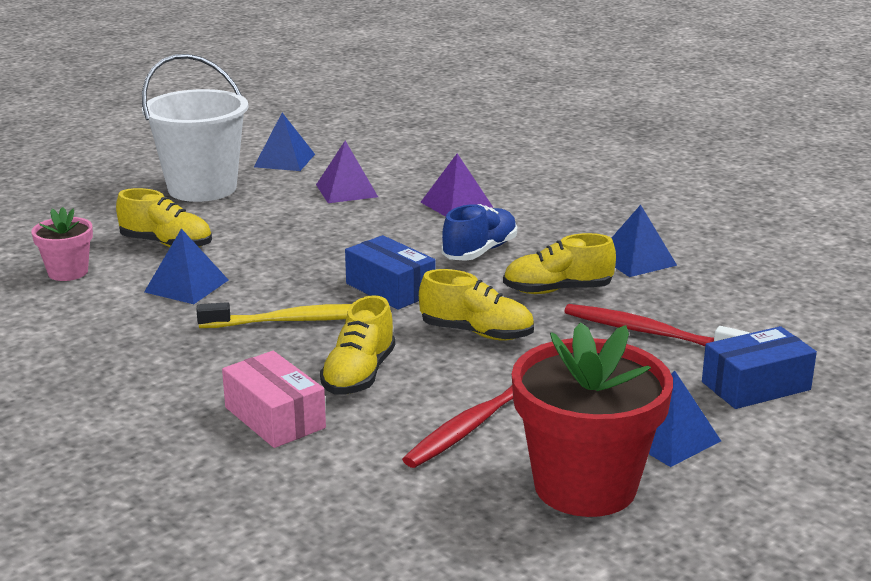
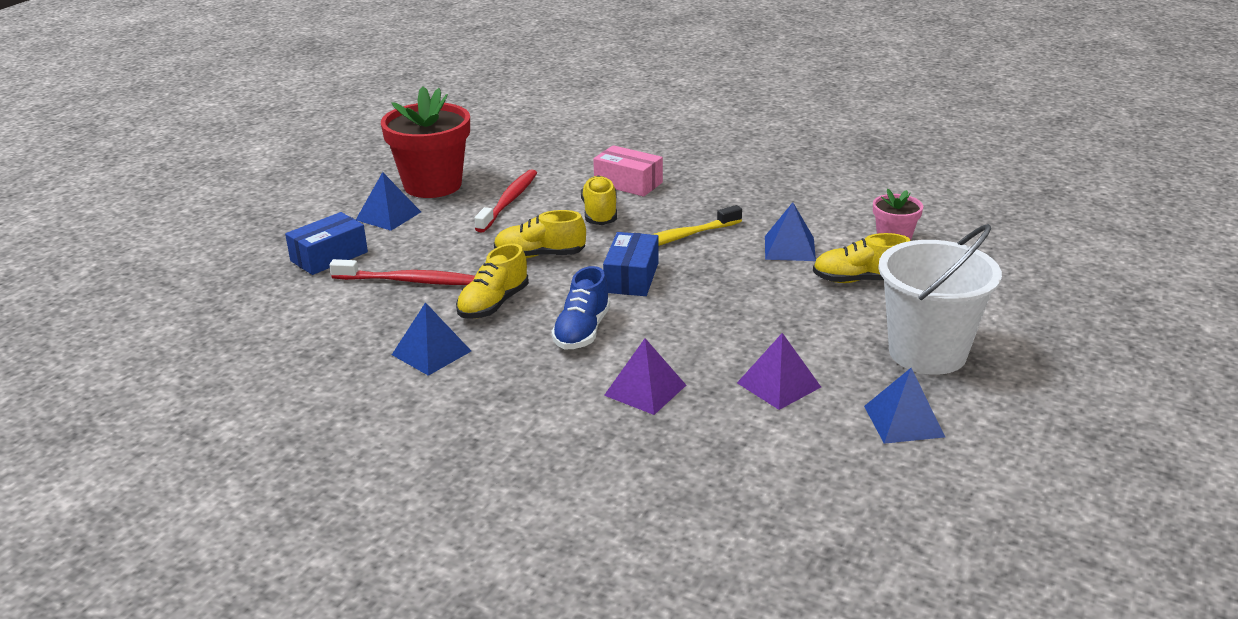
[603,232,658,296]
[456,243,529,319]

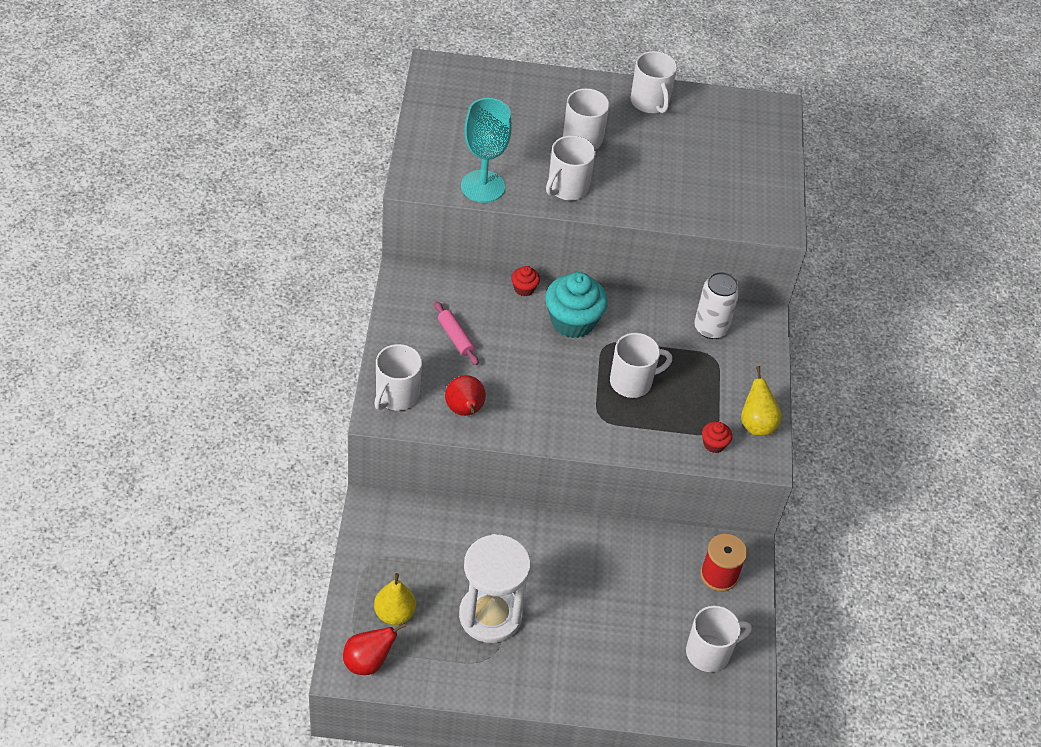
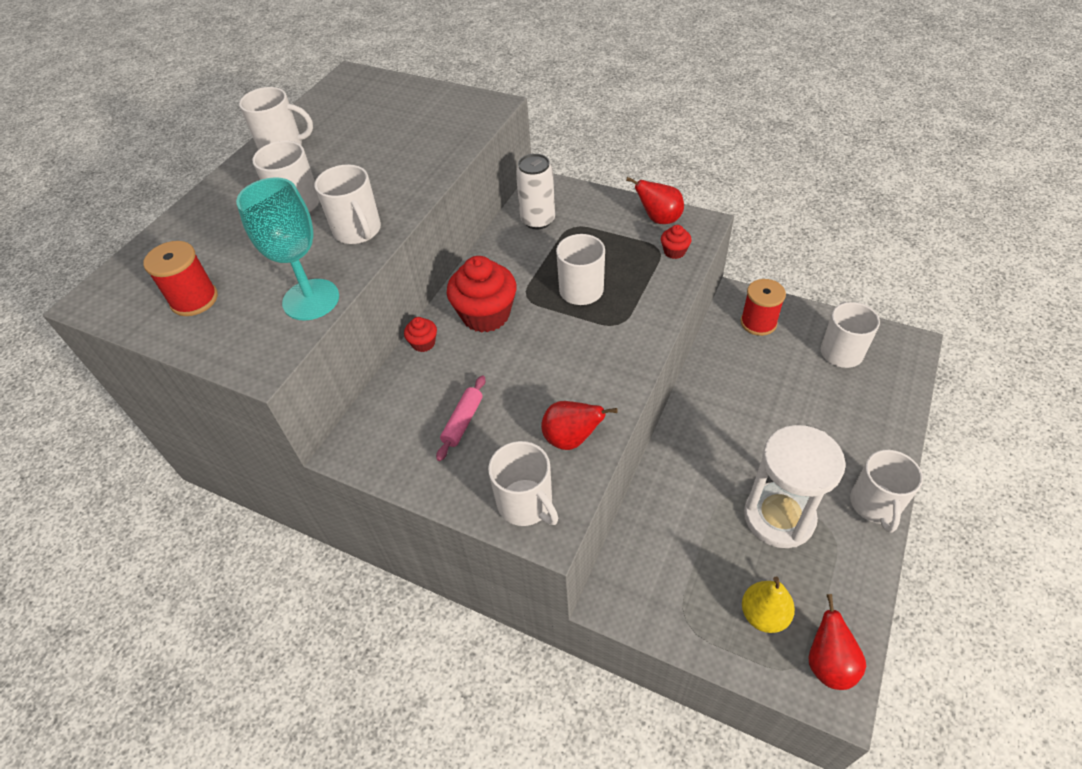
[436,375,485,461]
[447,256,516,333]
[626,177,684,224]
[143,241,218,316]
[850,450,923,533]

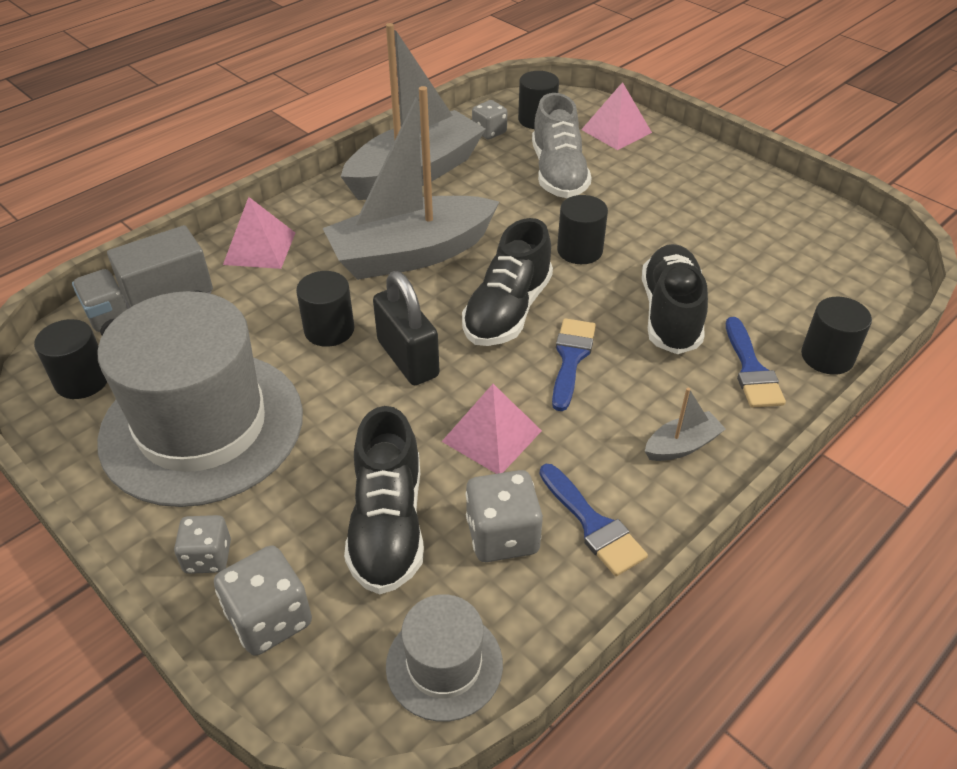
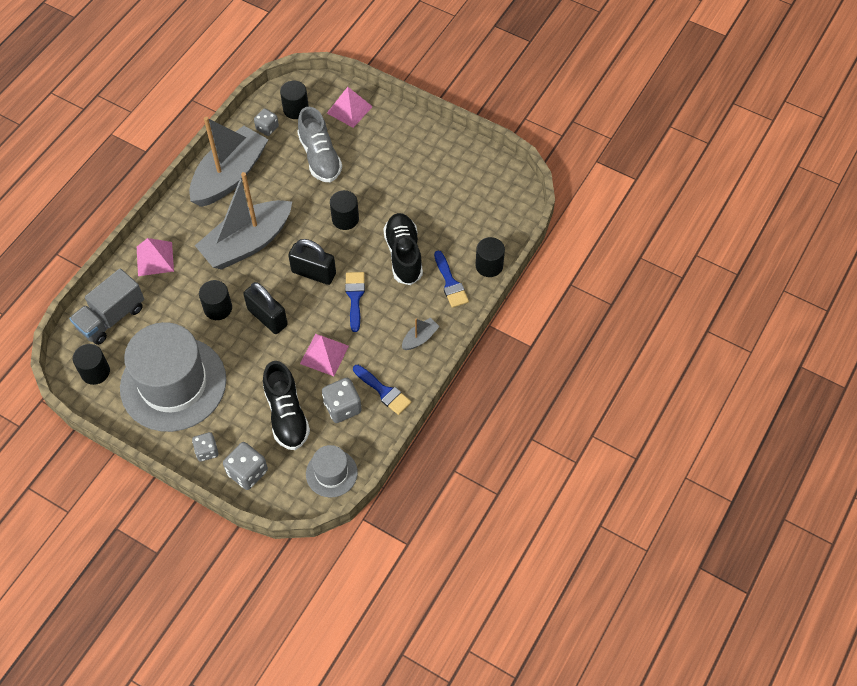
[288,239,336,285]

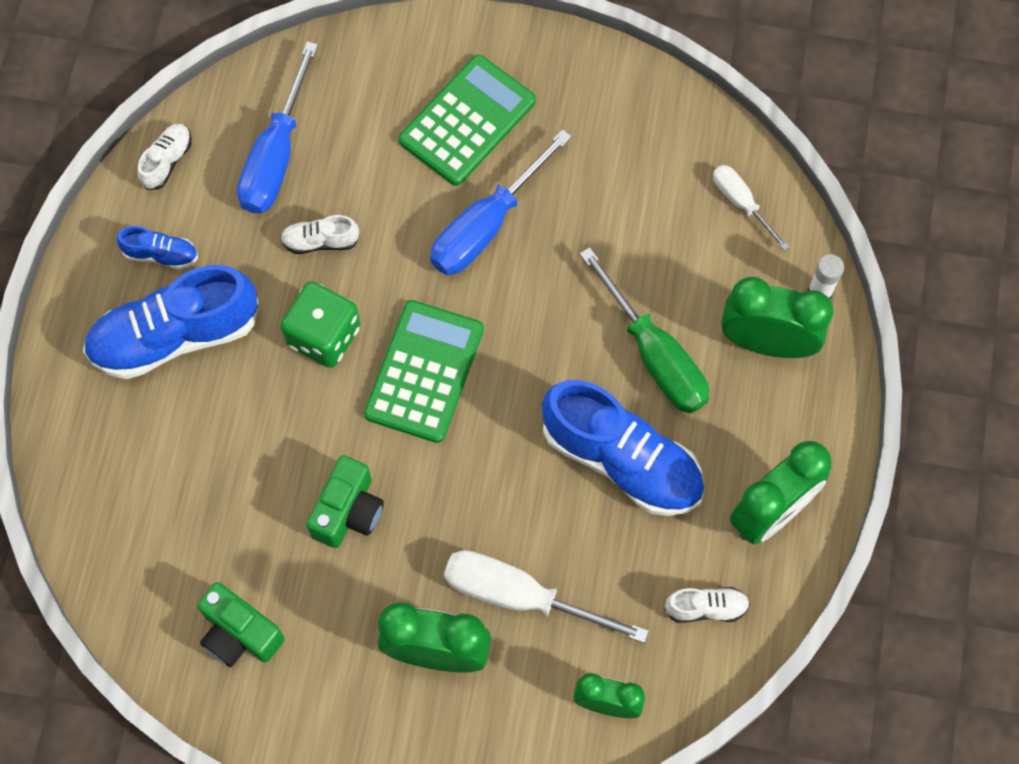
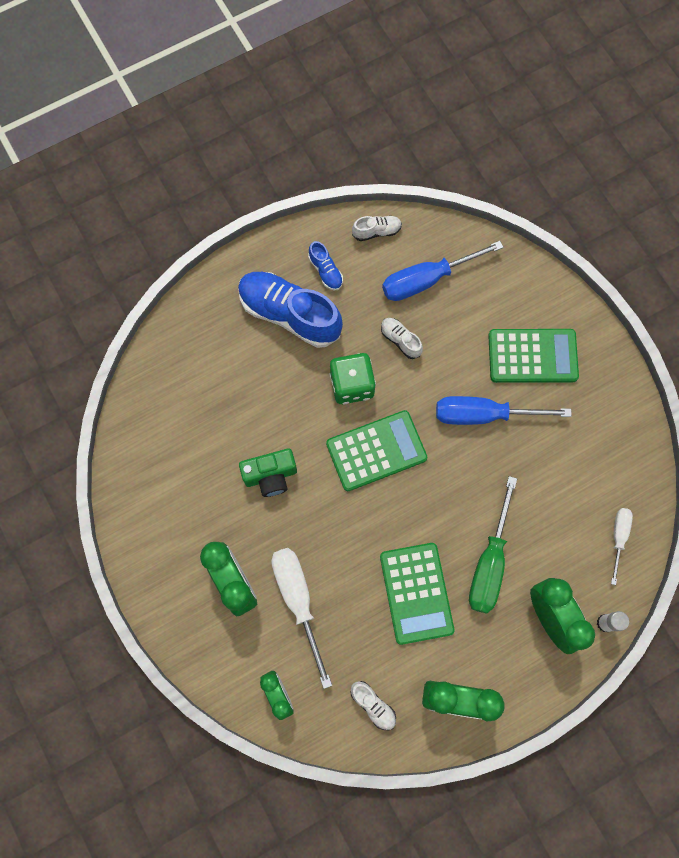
[197,582,285,667] (first image)
[380,543,455,645]

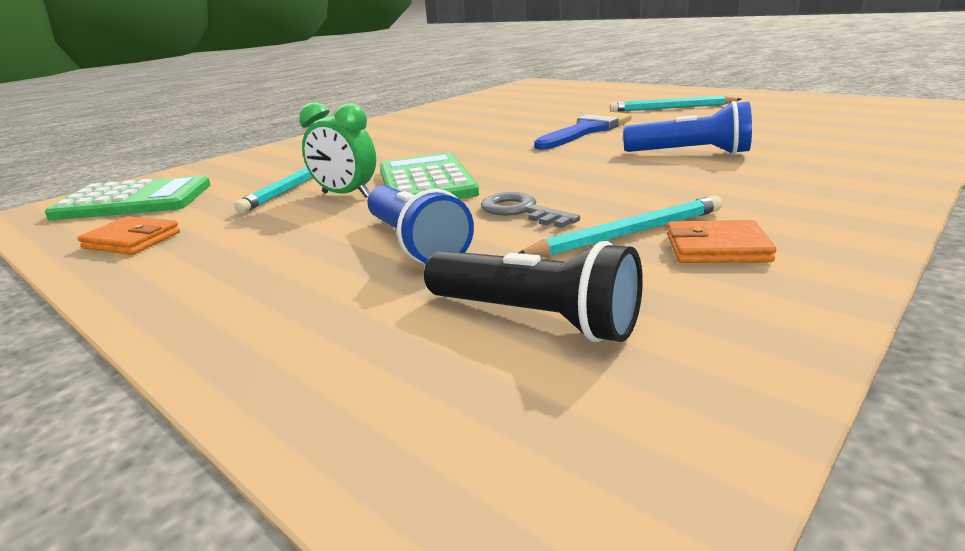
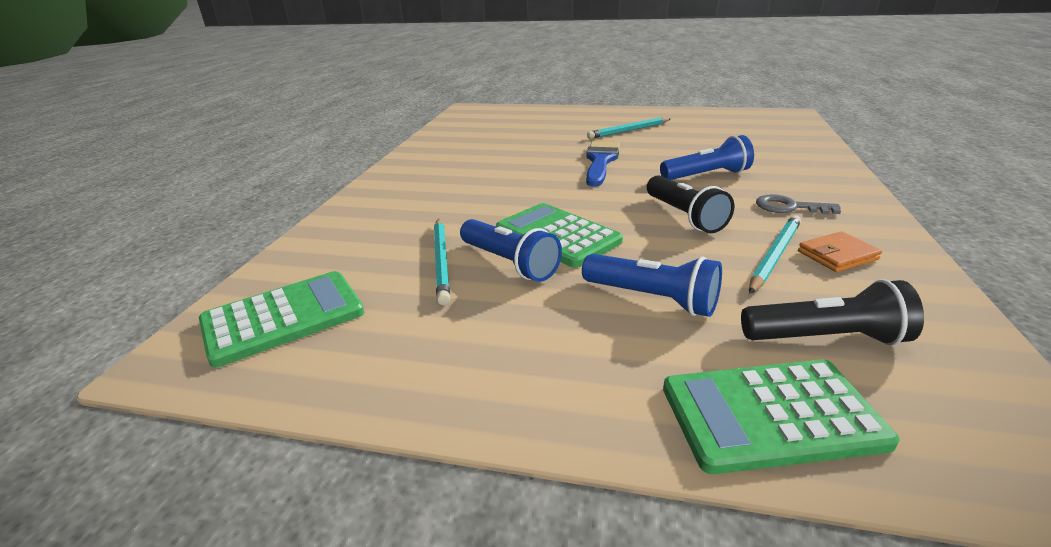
[77,216,180,255] (first image)
[460,219,562,282]
[756,194,841,214]
[647,175,734,233]
[663,359,900,474]

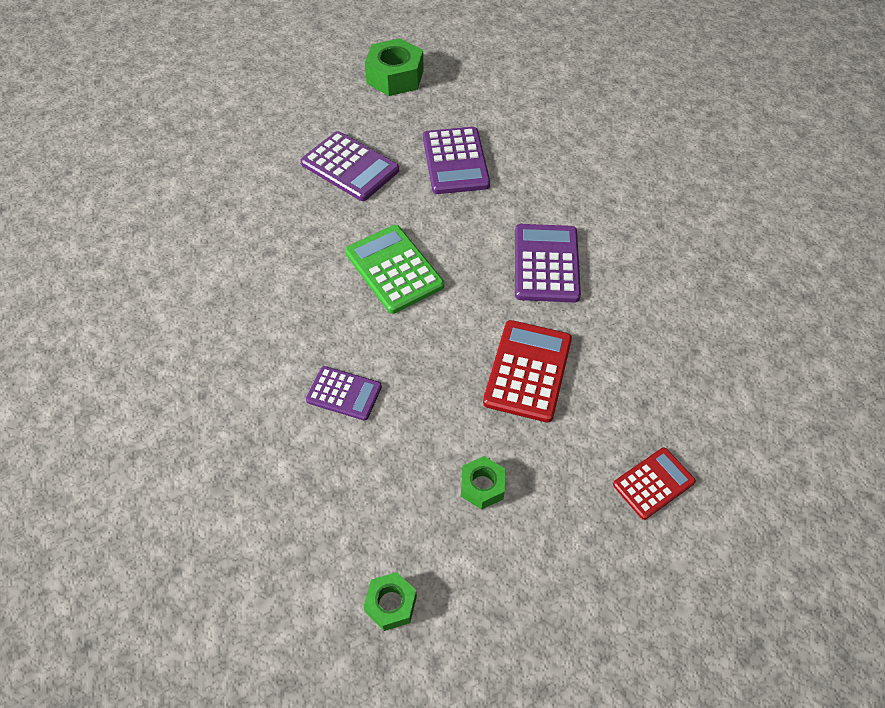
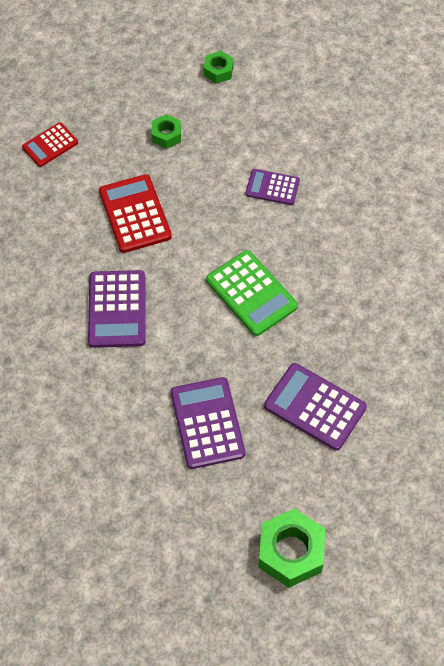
[99,174,172,253]

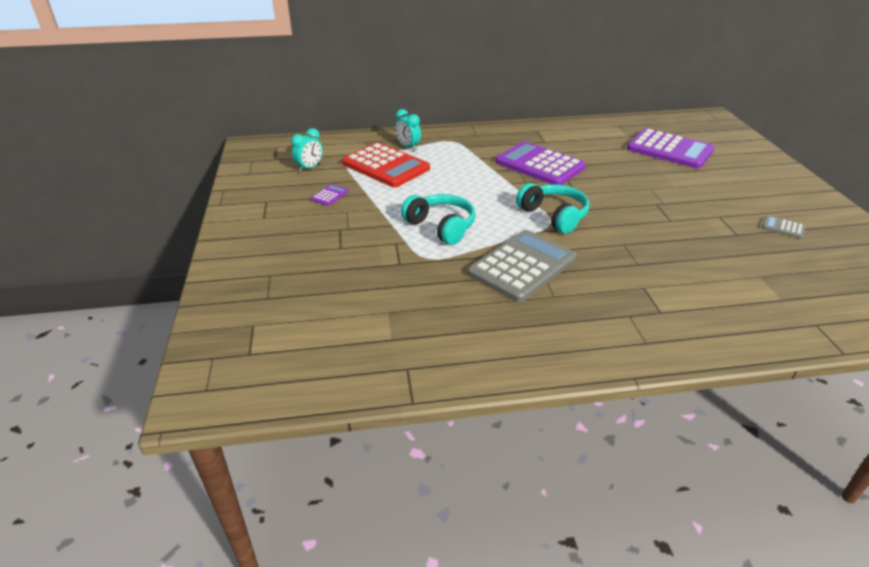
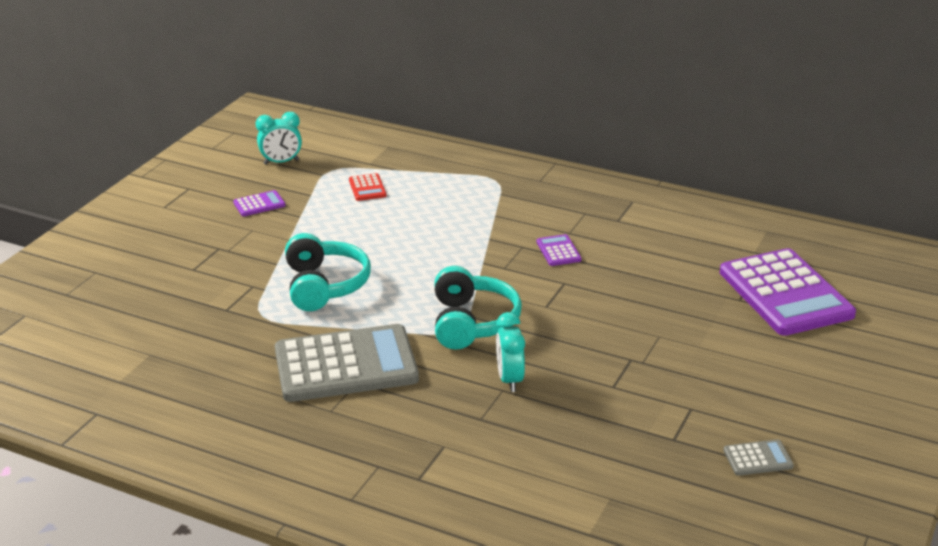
[349,173,387,201]
[496,312,525,392]
[537,234,582,266]
[723,439,794,476]

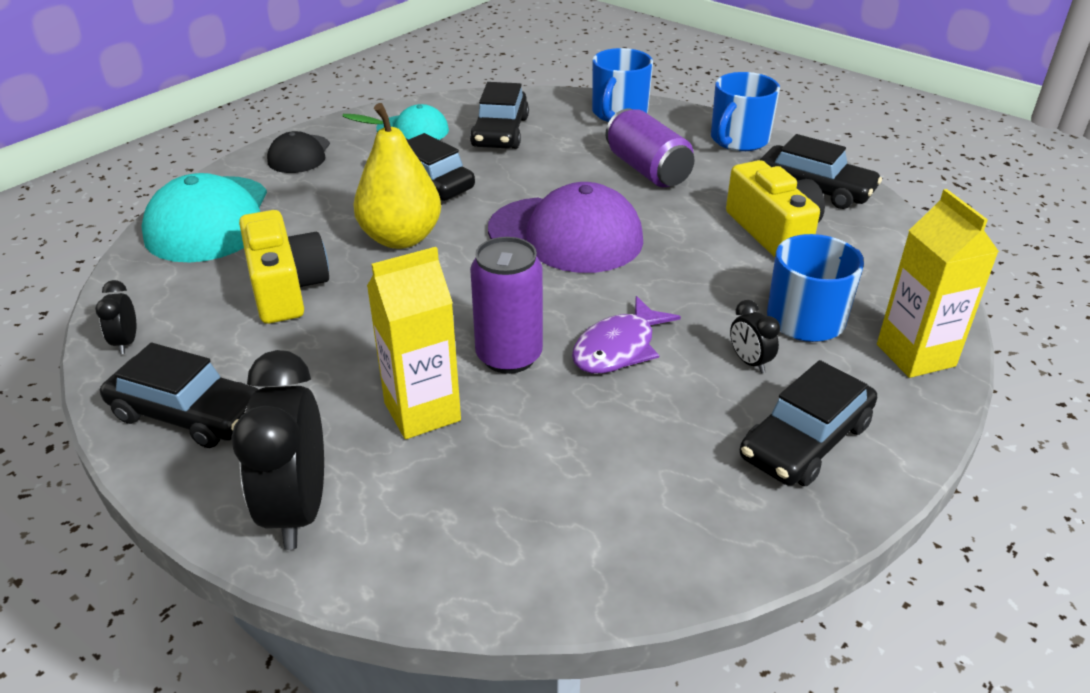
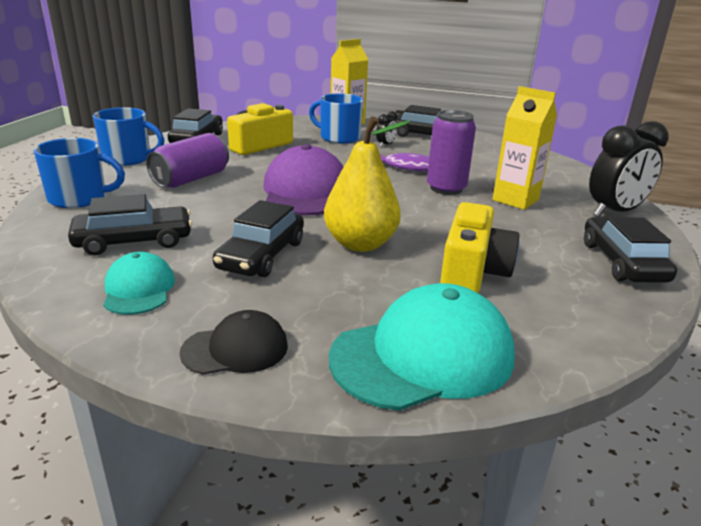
[95,280,136,354] (first image)
[440,202,520,293]

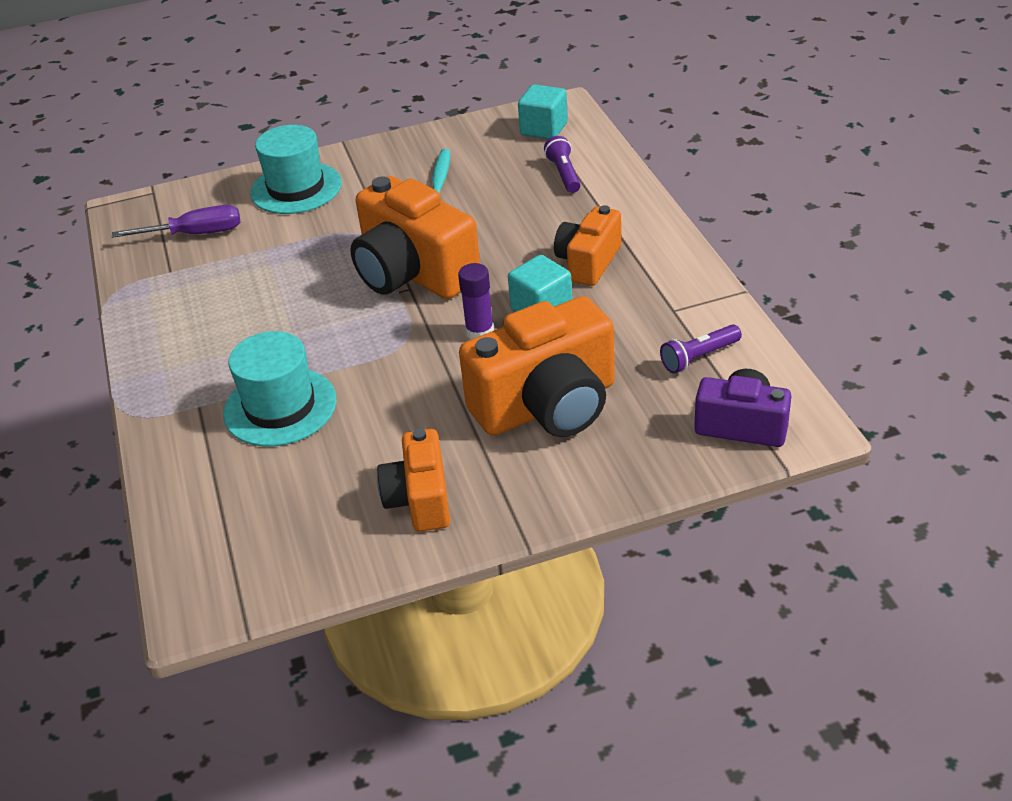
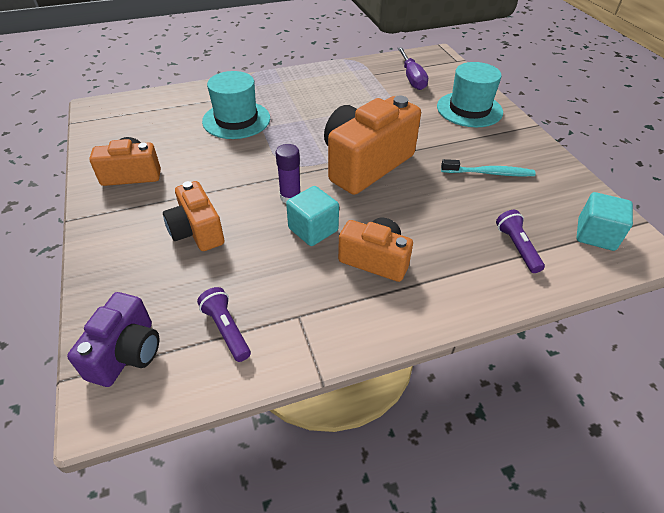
[163,181,224,251]
[496,210,545,273]

